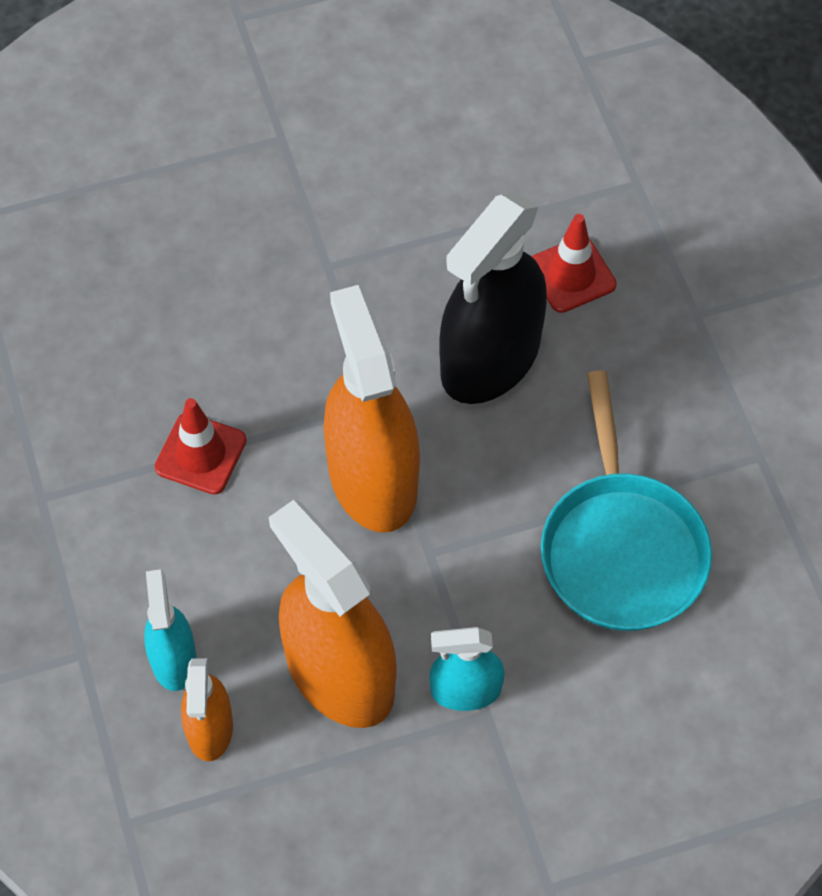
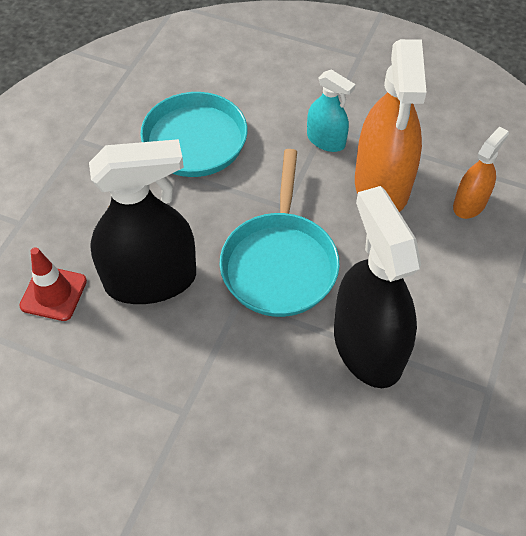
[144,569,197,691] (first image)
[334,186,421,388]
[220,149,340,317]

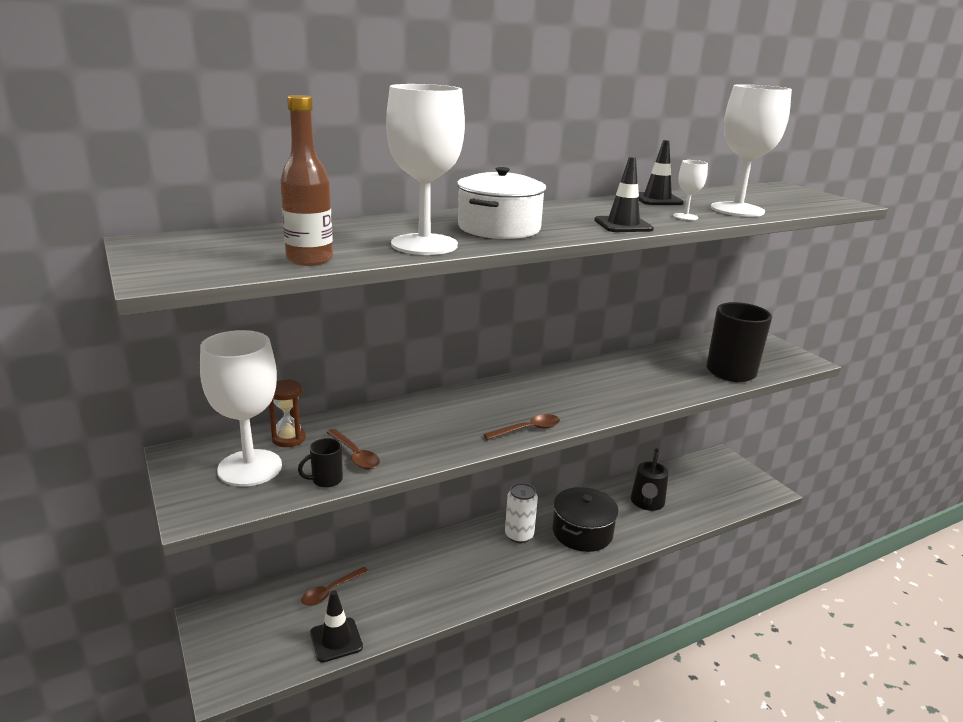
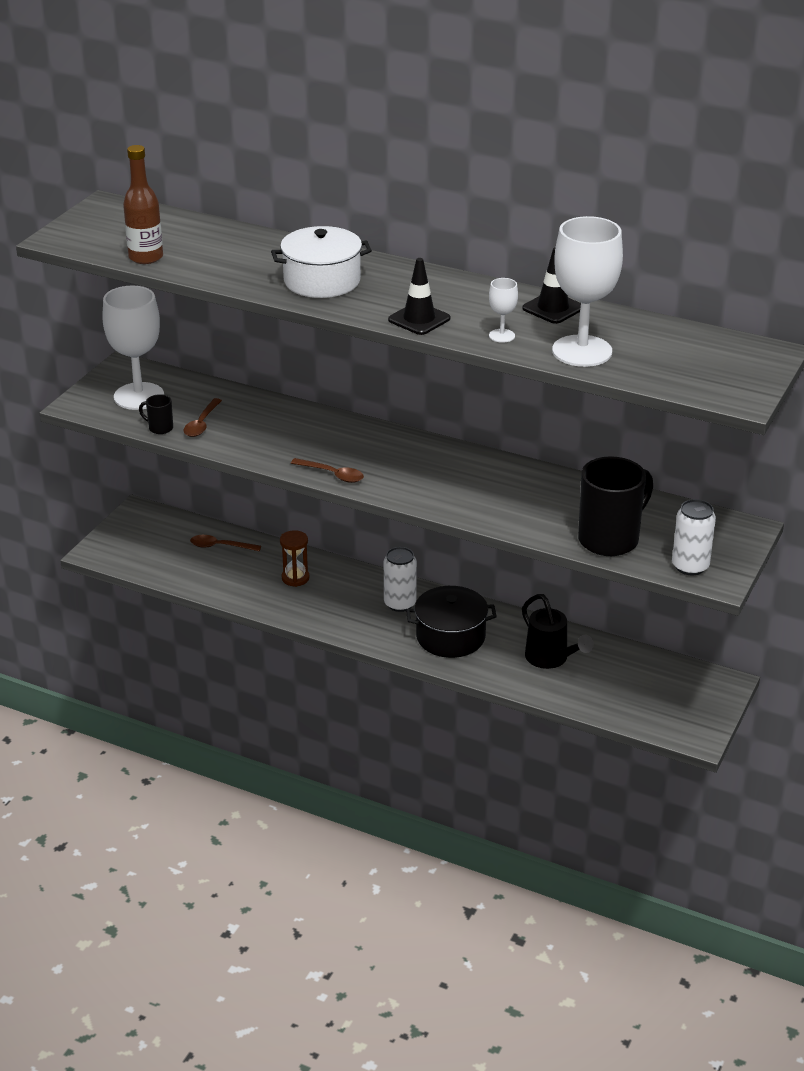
[280,530,310,587]
[310,590,363,663] (first image)
[386,84,465,255] (first image)
[522,594,594,669]
[672,499,716,575]

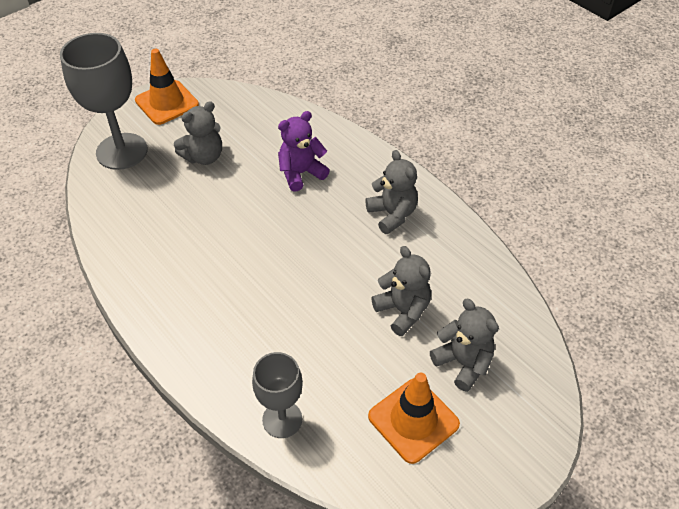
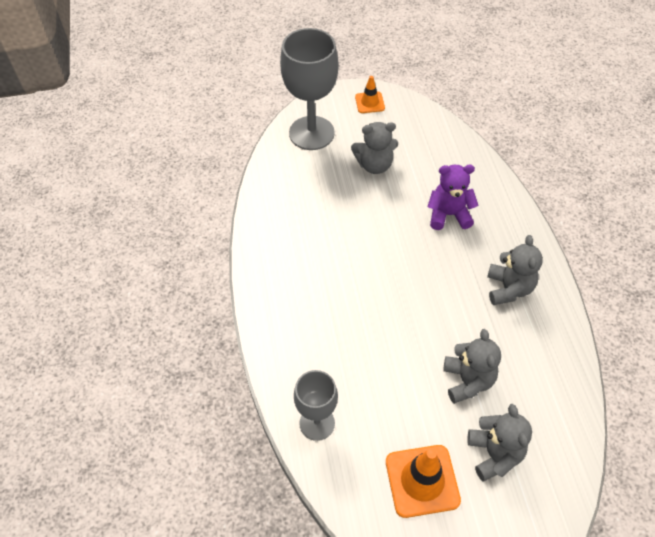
[355,76,385,113]

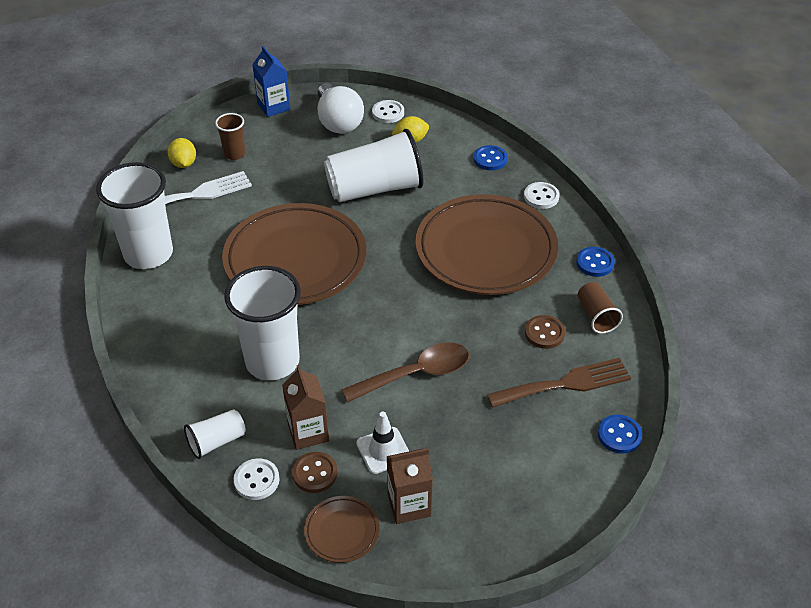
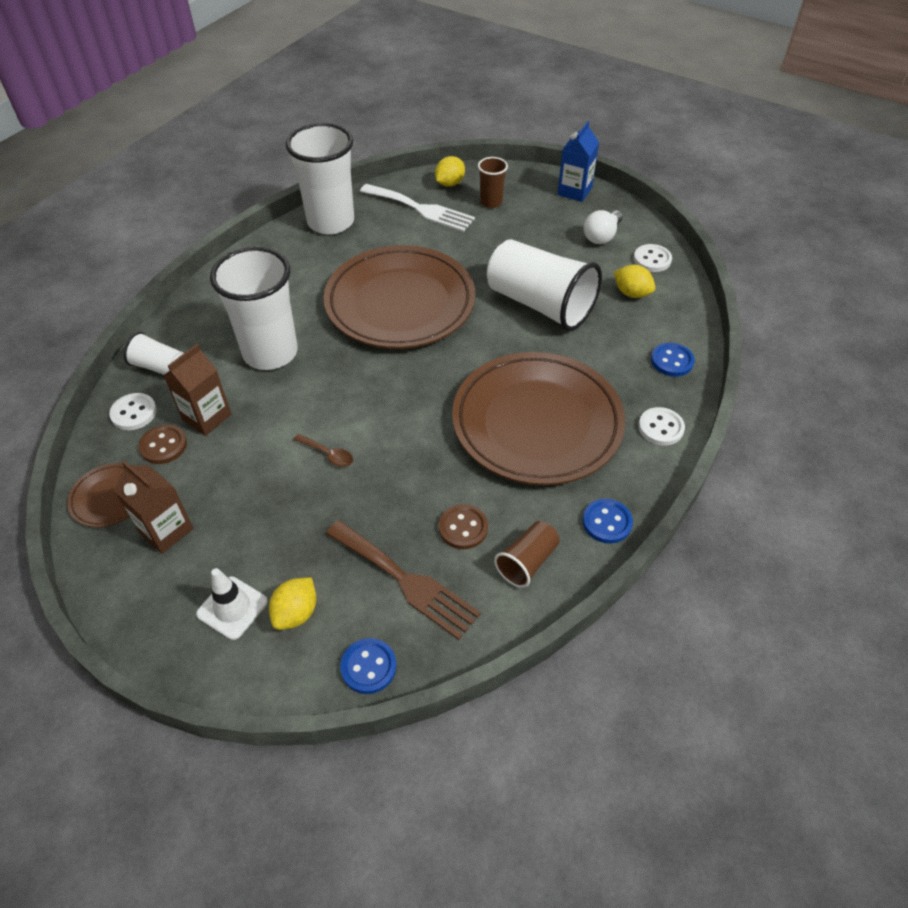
[584,210,623,244]
[293,434,353,467]
[196,568,268,640]
[269,577,316,630]

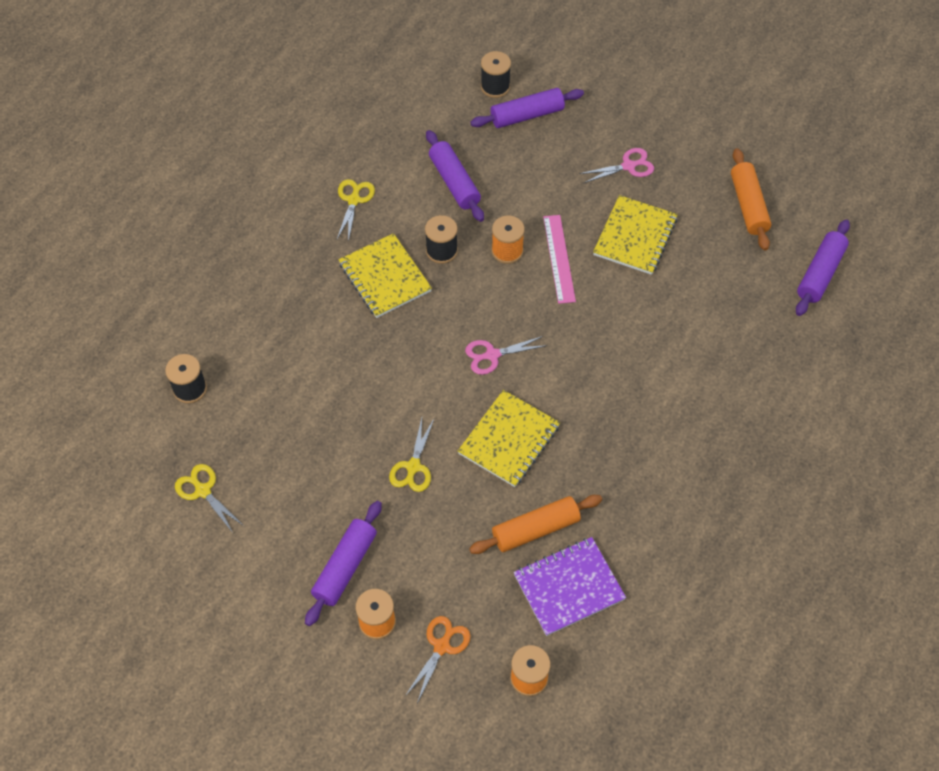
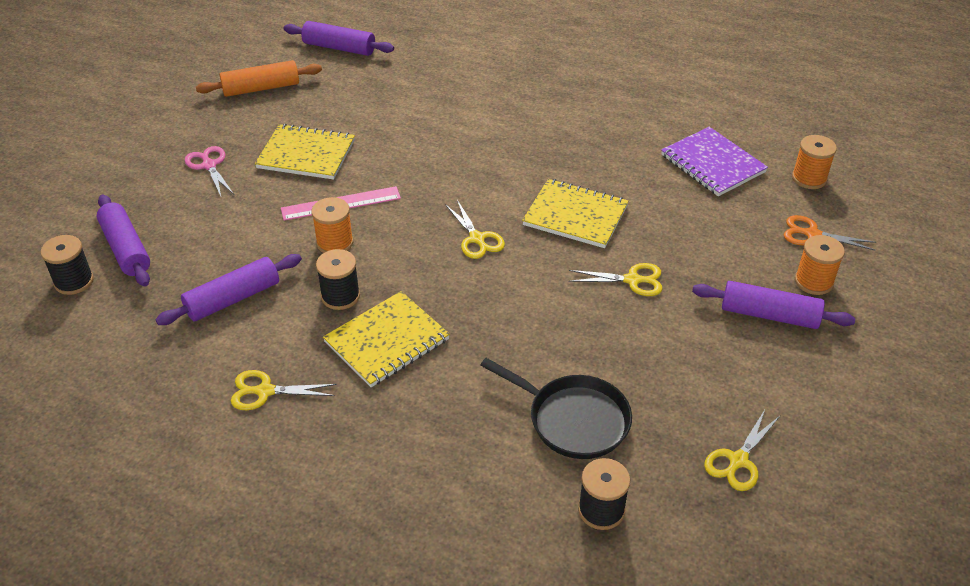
[445,200,505,259]
[469,495,602,554] (first image)
[481,358,632,459]

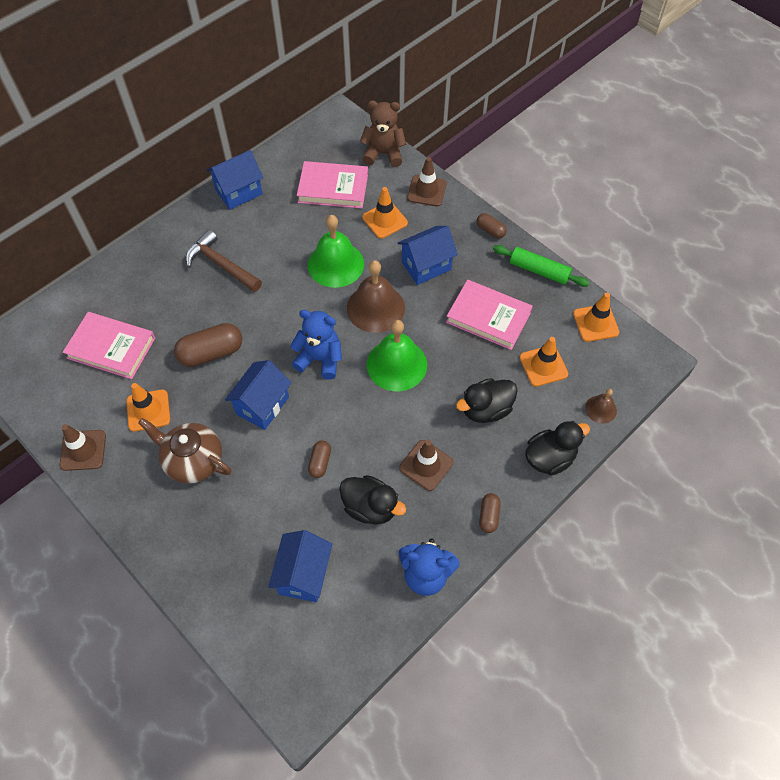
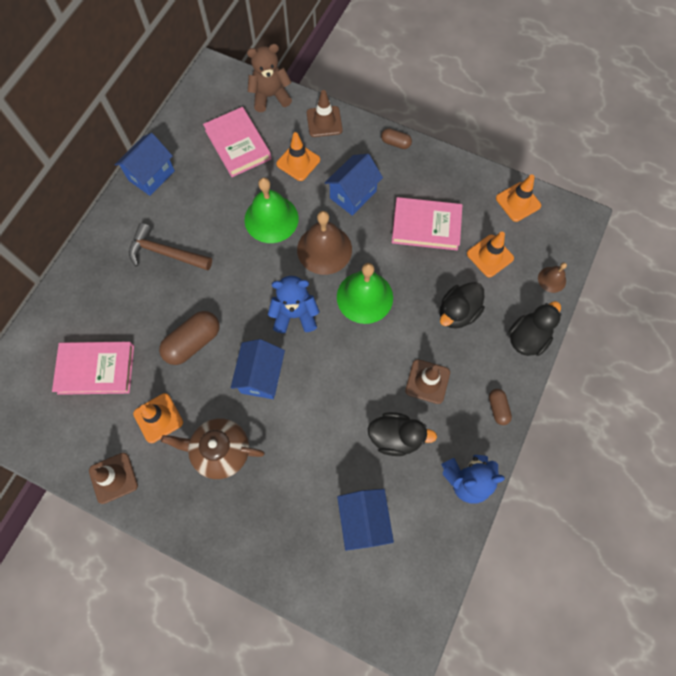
[203,107,271,177]
[308,440,331,478] (first image)
[493,245,590,287] (first image)

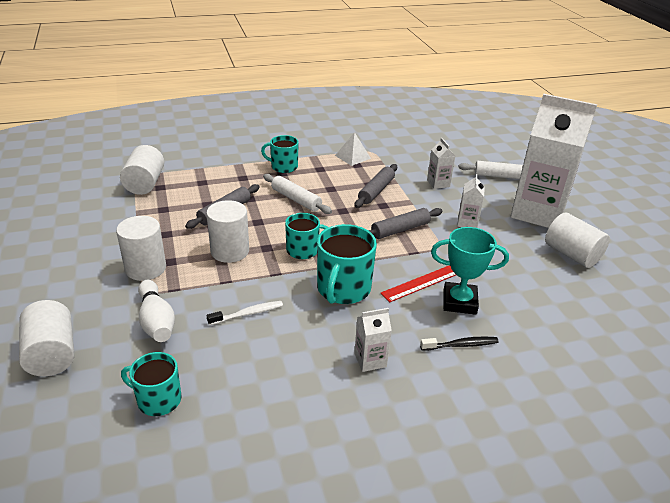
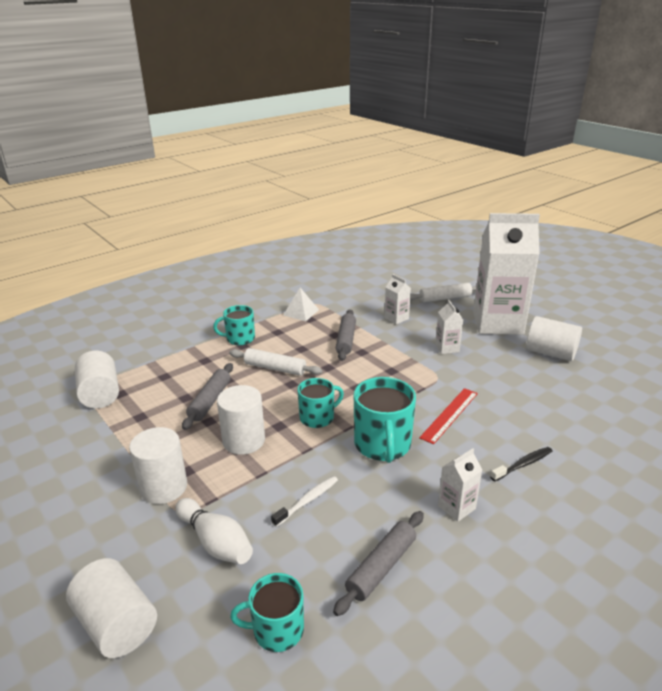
[333,511,424,616]
[431,227,509,315] (first image)

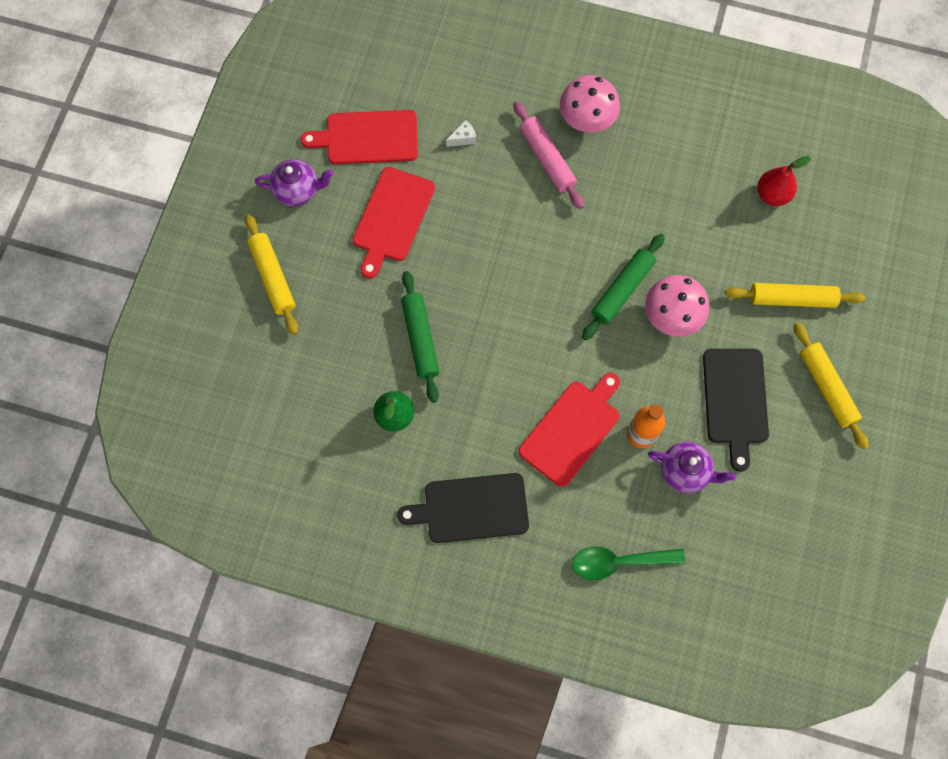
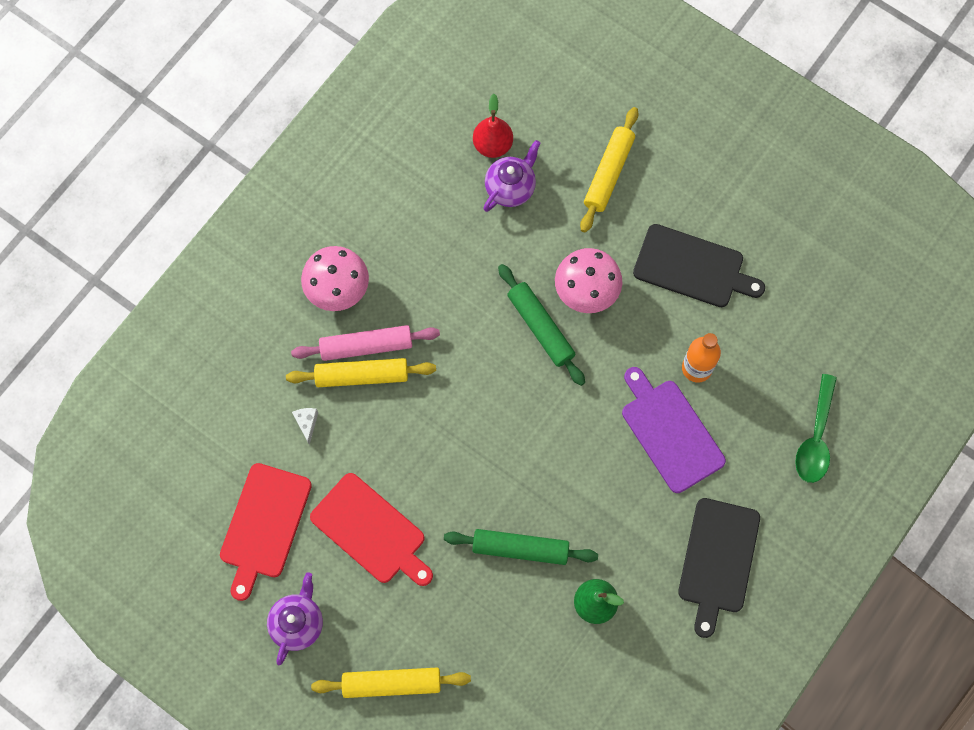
[622,367,726,493]
[483,140,541,212]
[286,358,436,387]

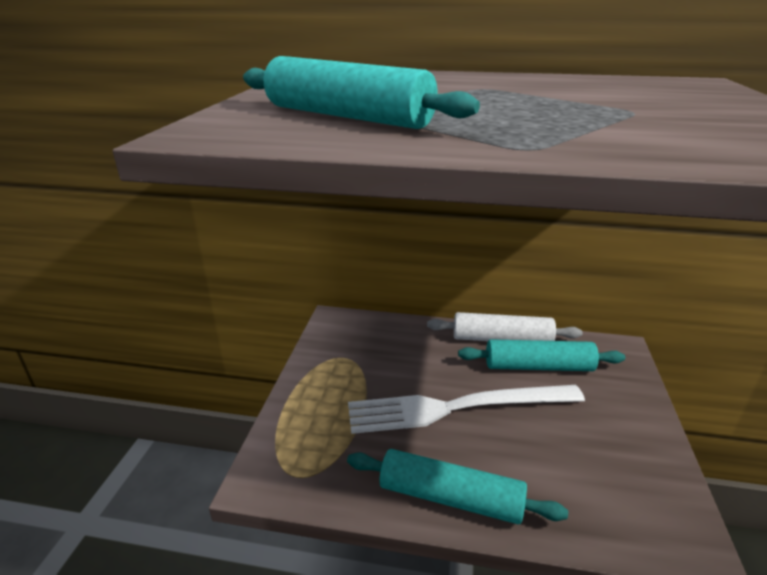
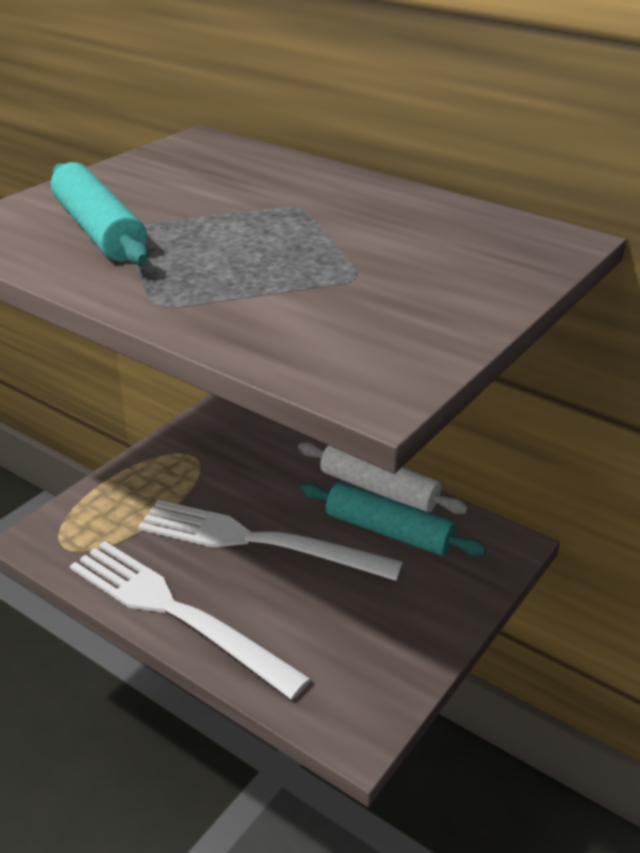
[70,541,311,700]

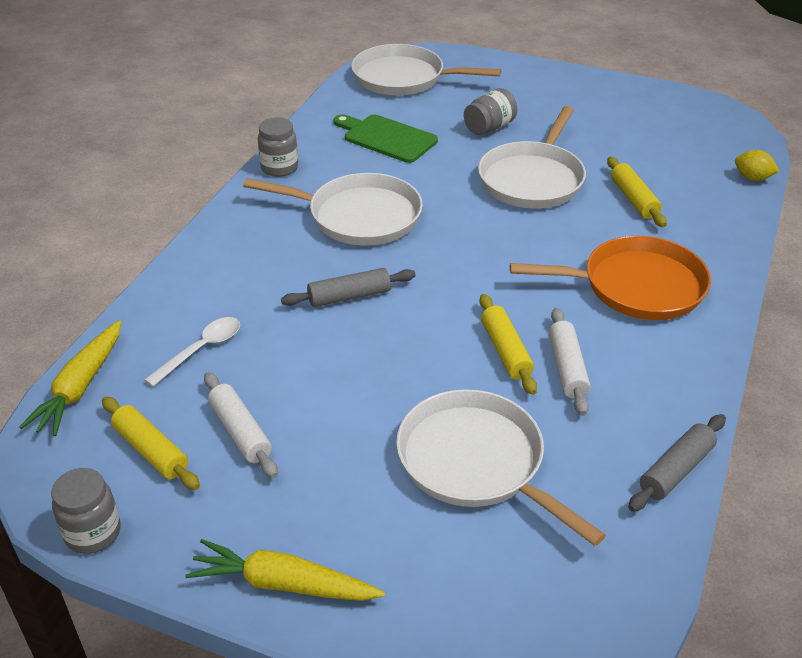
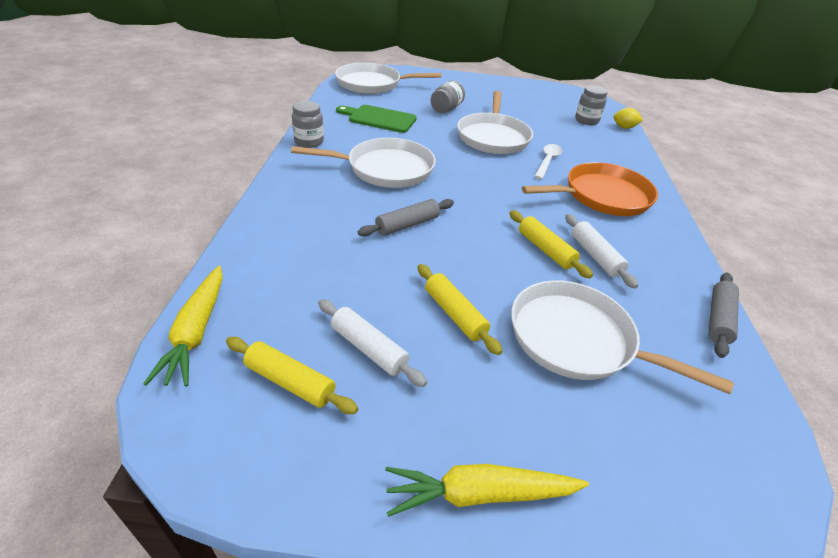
[575,85,608,125]
[534,144,562,179]
[418,264,503,355]

